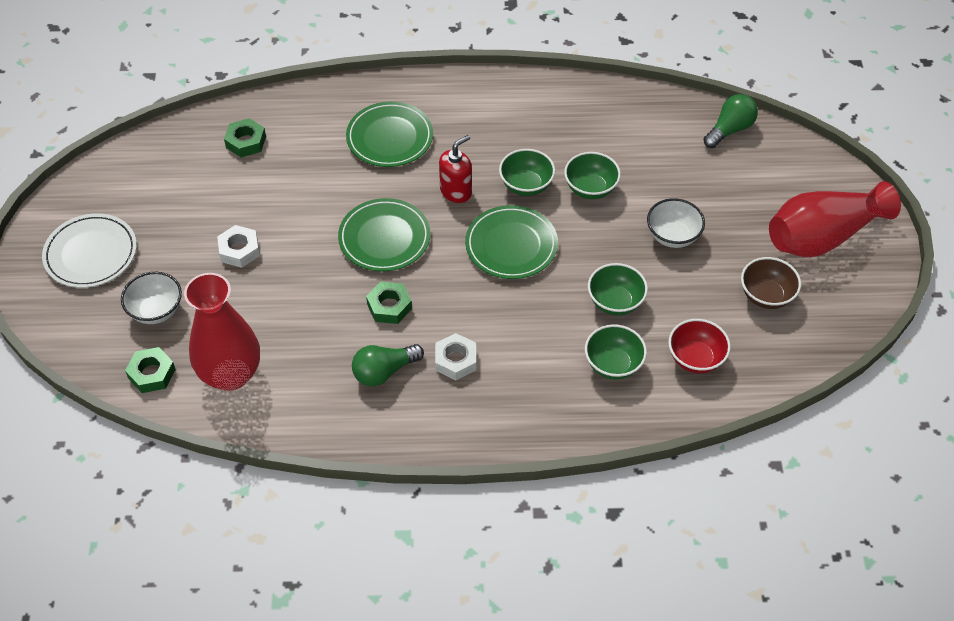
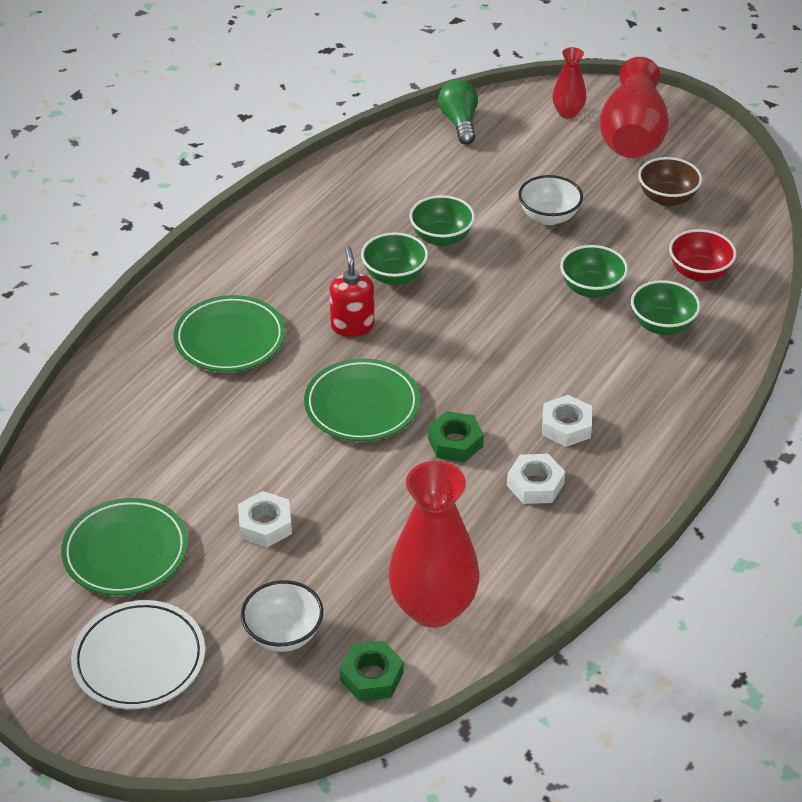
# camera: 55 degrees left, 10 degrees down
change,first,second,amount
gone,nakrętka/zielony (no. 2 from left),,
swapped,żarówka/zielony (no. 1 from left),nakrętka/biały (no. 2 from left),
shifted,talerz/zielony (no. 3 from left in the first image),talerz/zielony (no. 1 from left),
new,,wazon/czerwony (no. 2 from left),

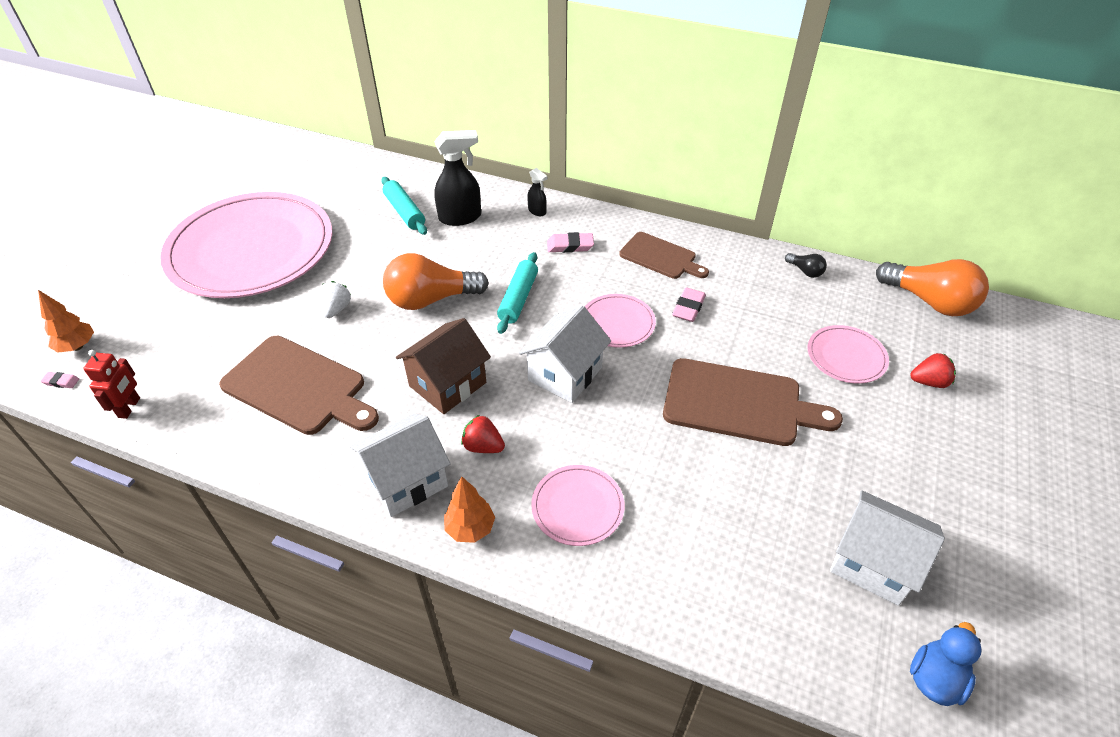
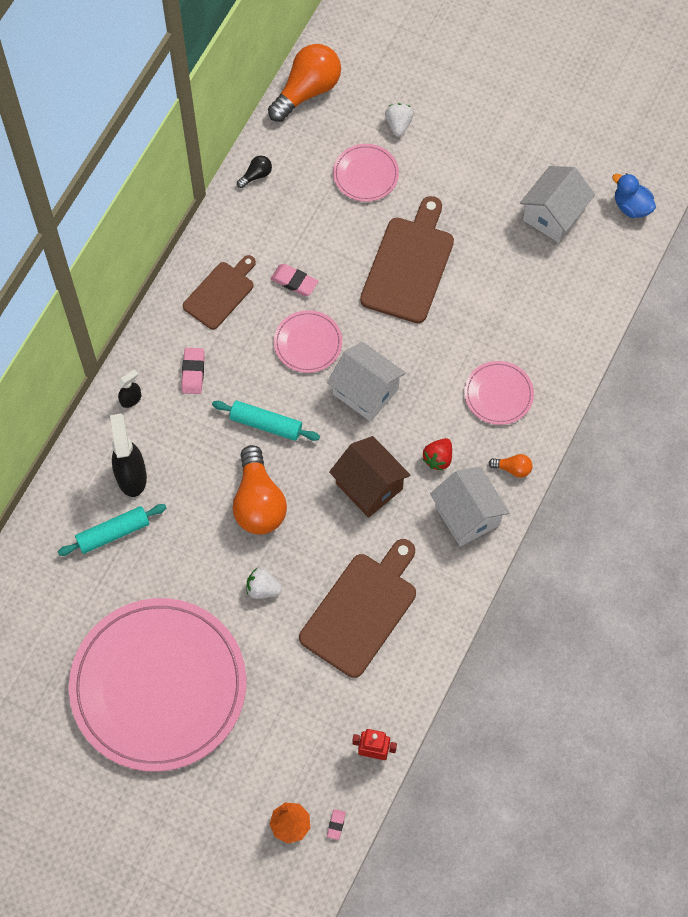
# camera: 85 degrees left, 20 degrees up
change,first,second,amount
swapped,drzewko/pomarańczowy (no. 2 from left),żarówka/pomarańczowy (no. 3 from left),
repainted,truskawka/czerwony (no. 2 from left),truskawka/biały (no. 2 from left),

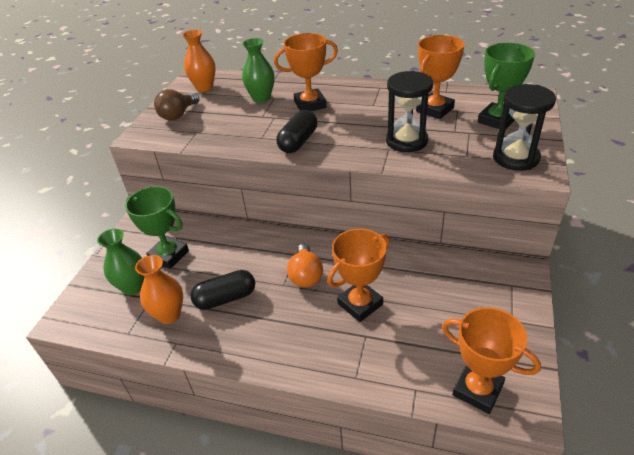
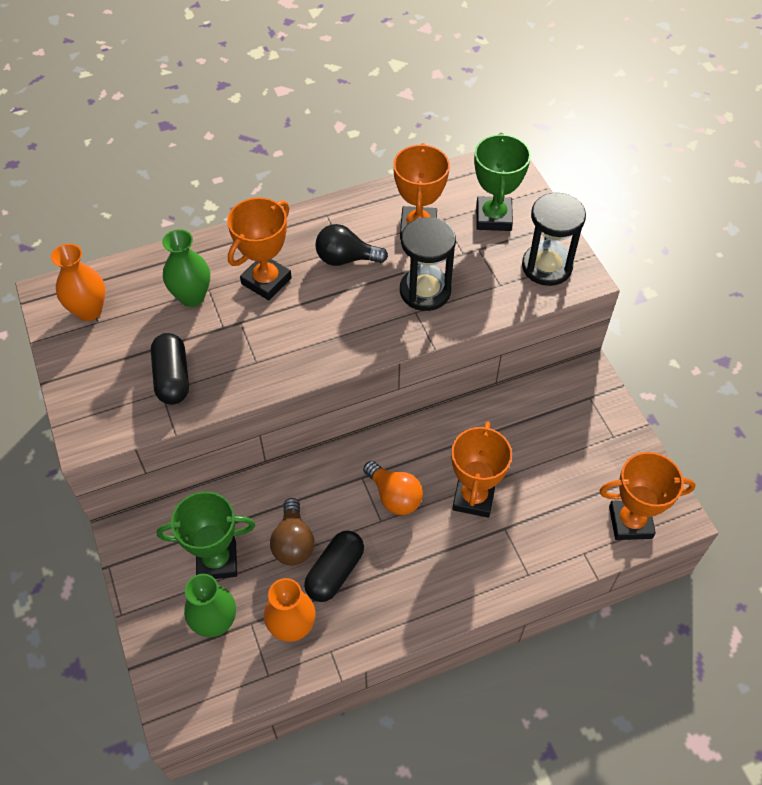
# camera: 40 degrees left, 15 degrees up
change,first,second,amount
shifted,żarówka/brązowy,,
shifted,kapsułka/czarny (no. 2 from left in the first image),kapsułka/czarny (no. 1 from left),
new,,żarówka/czarny,

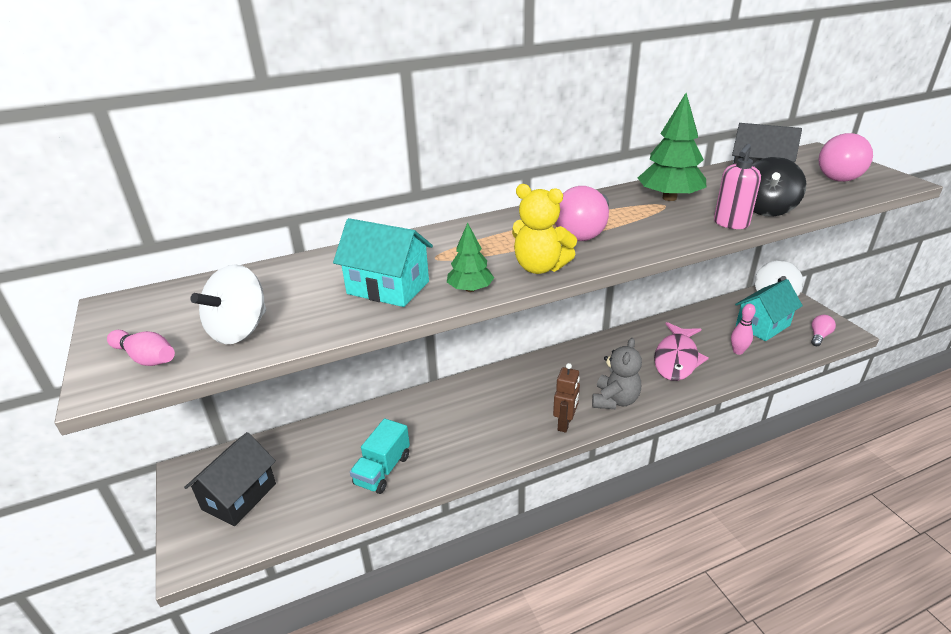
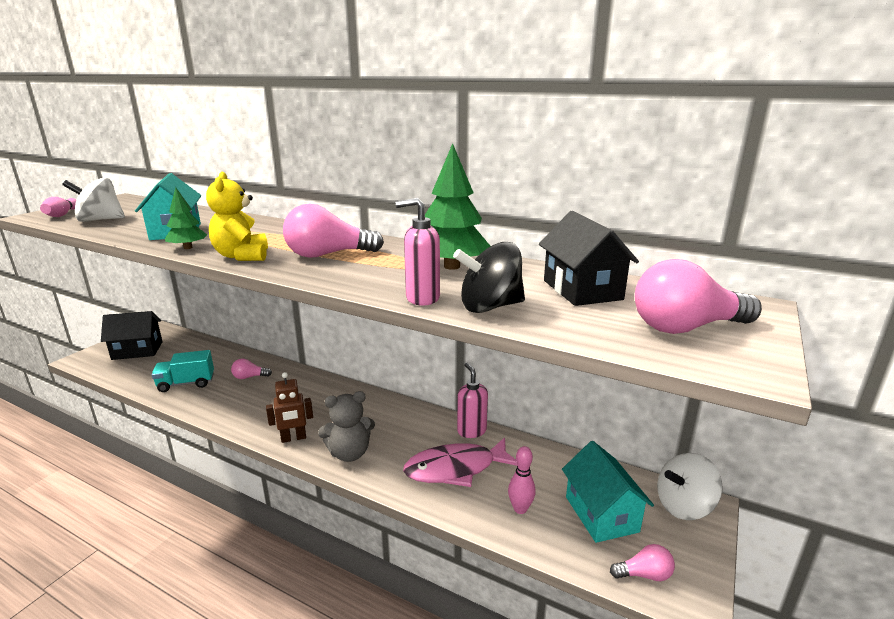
# camera: 50 degrees right, 10 degrees down
change,first,second,amount
rotated,domek/turkusowy (no. 2 from left),,60 degrees clockwise
new,,żarówka/różowy (no. 1 from left),
new,,dozownik mydła/różowy (no. 2 from left),

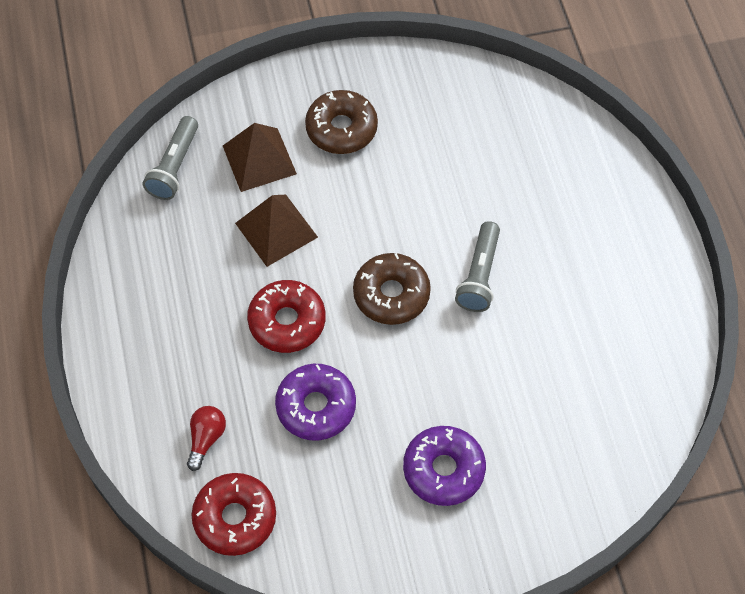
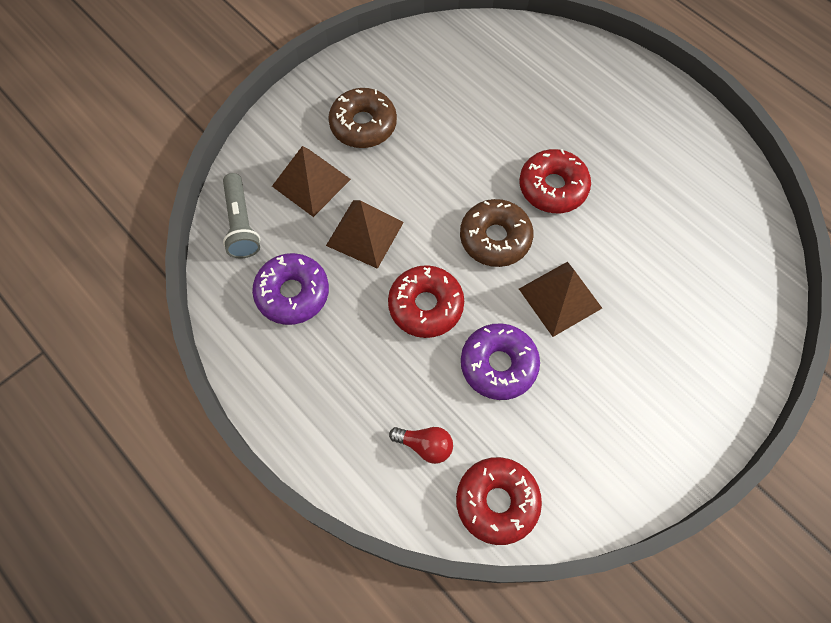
# camera: 30 degrees left, 5 degrees up
change,first,second,amount
rotated,żarówka/czerwony,,120 degrees clockwise
shifted,donut/fioletowy (no. 2 from left in the first image),donut/fioletowy (no. 1 from left),
swapped,latarka/szary (no. 2 from left),donut/czerwony (no. 3 from left),
new,,piramida/brązowy (no. 3 from left),

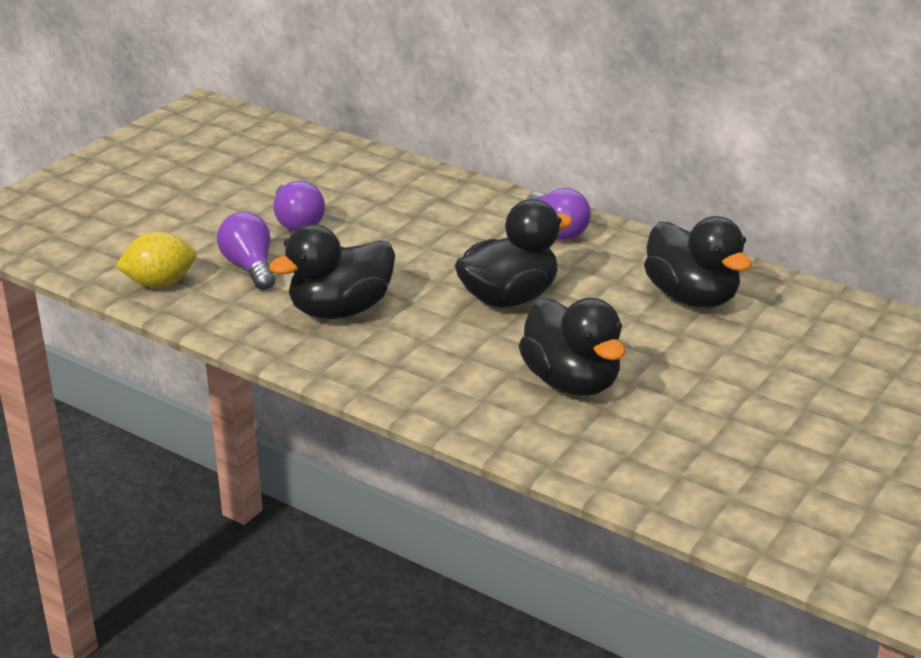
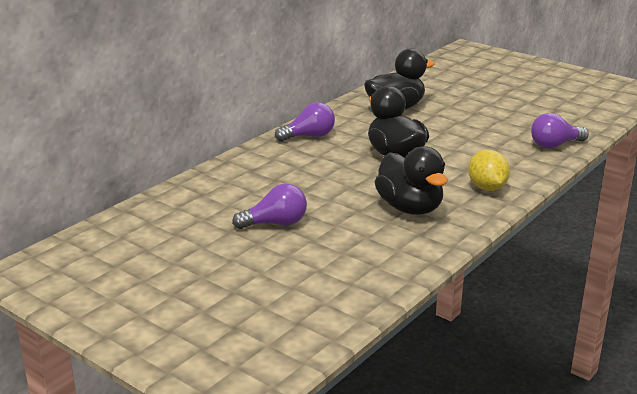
# camera: 85 degrees left, 5 degrees down
change,first,second,amount
shifted,cytryna/żółty,,
shifted,żarówka/fioletowy (no. 1 from left in the first image),żarówka/fioletowy (no. 3 from left),
gone,kaczka/czarny (no. 3 from left),,

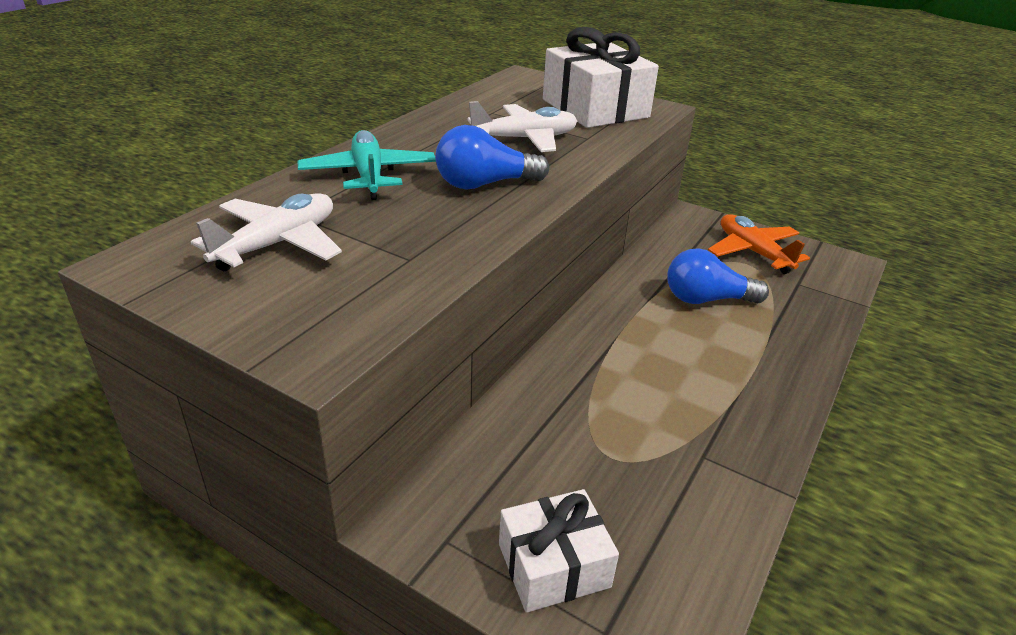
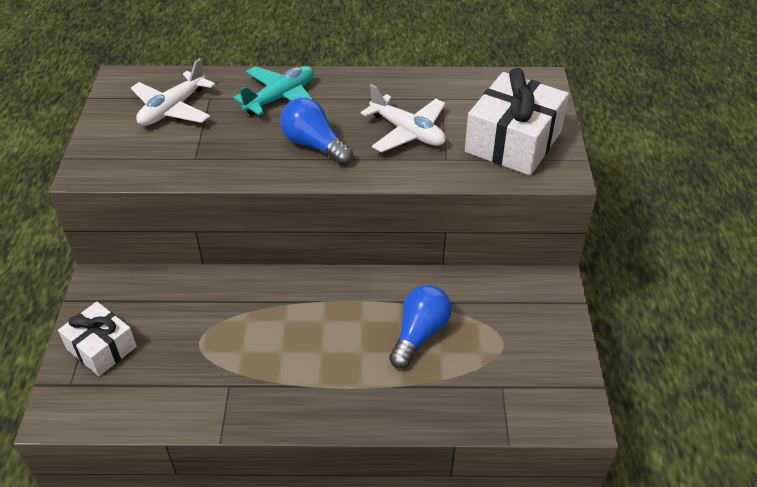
# camera: 60 degrees right, 10 degrees up
change,first,second,amount
rotated,samolot/biały (no. 1 from left),,120 degrees clockwise
rotated,żarówka/niebieski (no. 2 from left),,60 degrees clockwise
gone,samolot/pomarańczowy,,

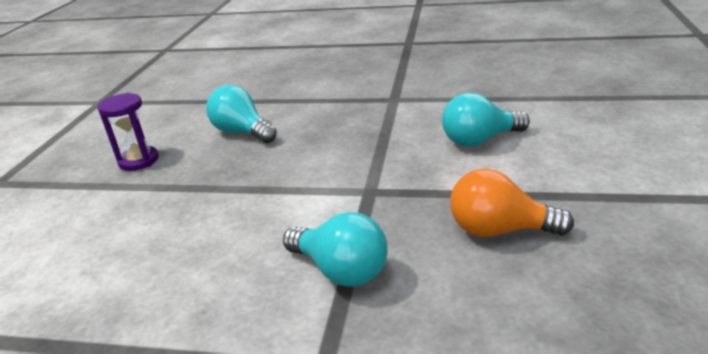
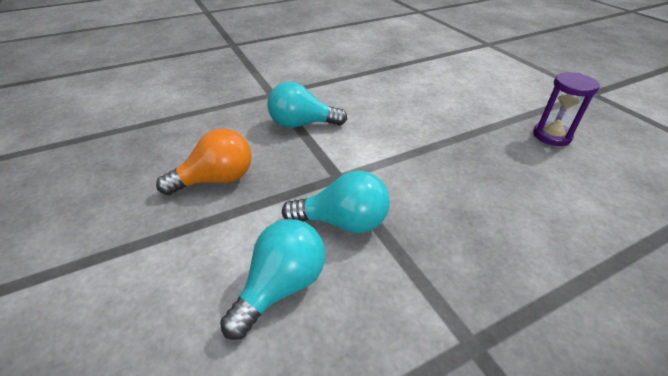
# camera: 140 degrees right, 10 degrees up
change,first,second,amount
shifted,żarówka/turkusowy (no. 1 from left in the first image),żarówka/turkusowy (no. 3 from left),

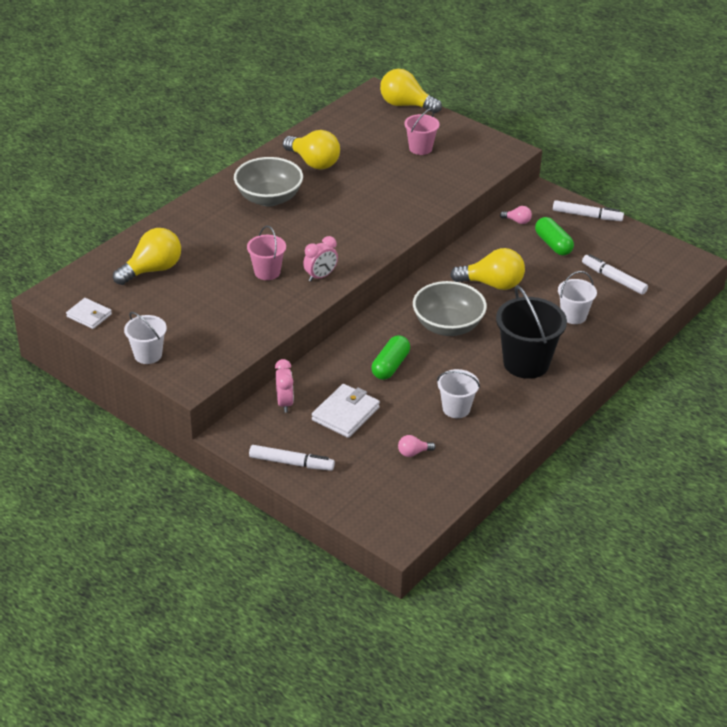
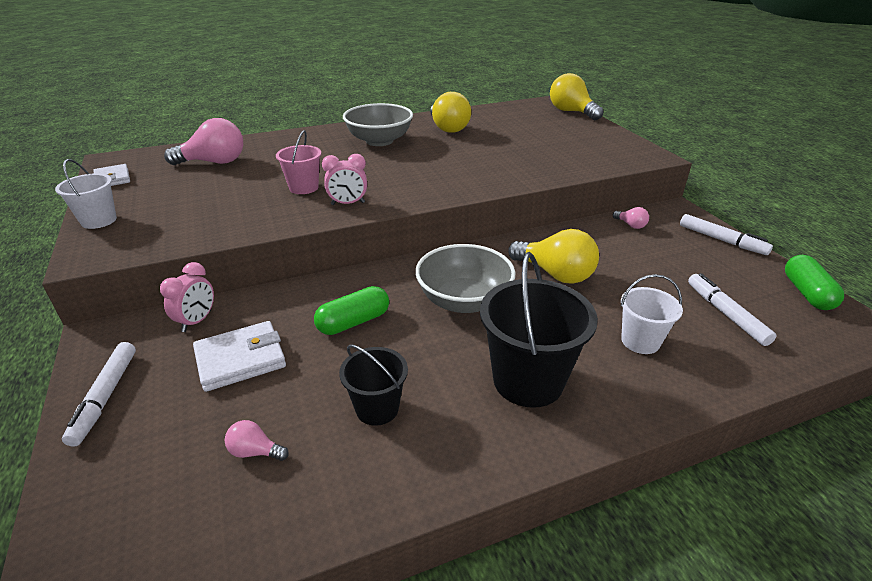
# camera: 30 degrees right, 5 degrees down
change,first,second,amount
repainted,żarówka/żółty (no. 1 from left),żarówka/różowy (no. 1 from left),
rotated,flamaster/biały (no. 1 from left),,45 degrees clockwise
gone,wiadro/różowy (no. 2 from left),,
repainted,wiadro/biały (no. 2 from left),wiadro/czarny (no. 1 from left),
shifted,kapsułka/zielony (no. 2 from left),,

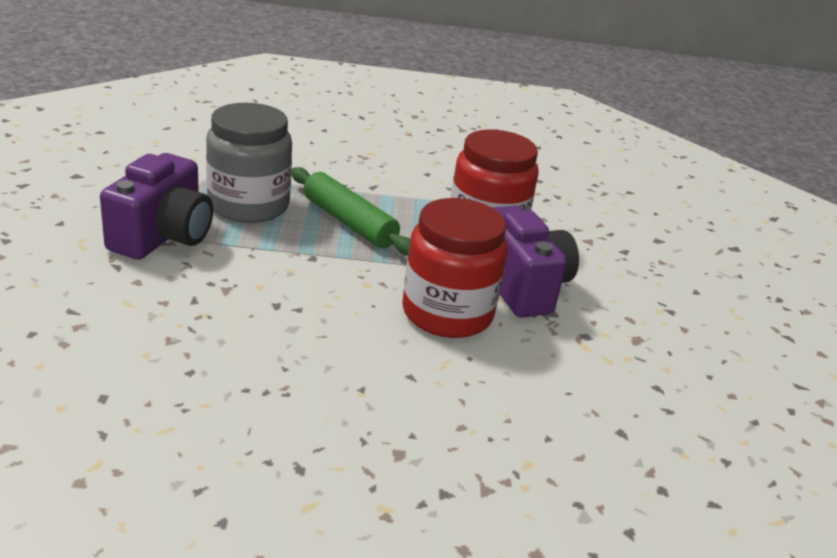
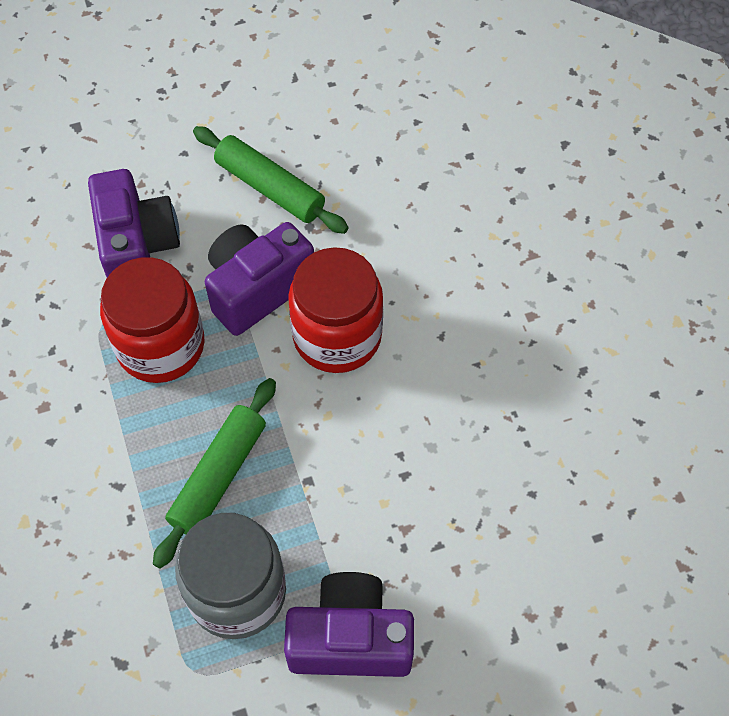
# camera: 105 degrees left, 30 degrees up
change,first,second,amount
new,,aparat fotograficzny/fioletowy (no. 1 from left),
new,,wałek do ciasta/zielony (no. 2 from left),

